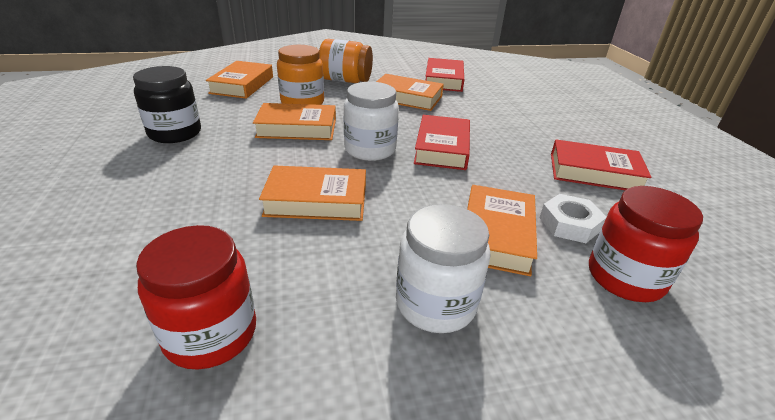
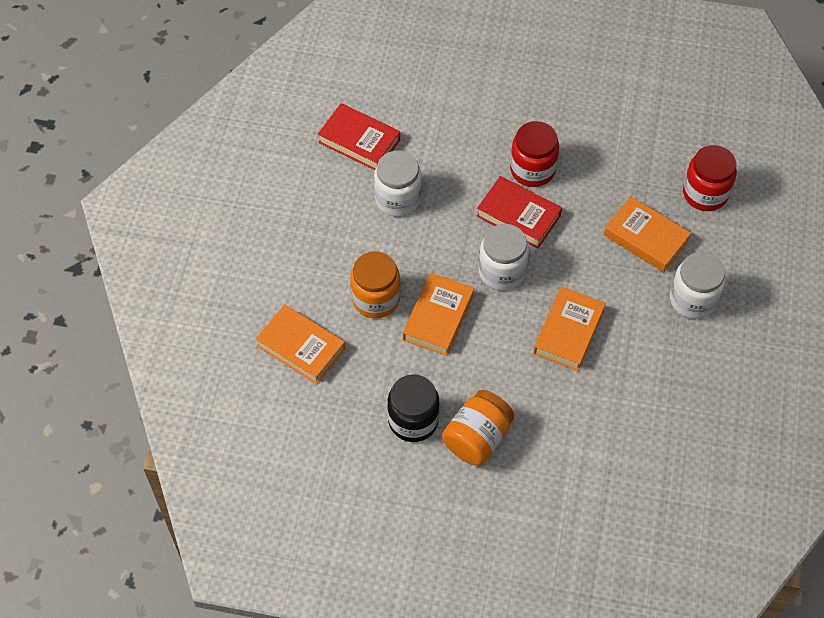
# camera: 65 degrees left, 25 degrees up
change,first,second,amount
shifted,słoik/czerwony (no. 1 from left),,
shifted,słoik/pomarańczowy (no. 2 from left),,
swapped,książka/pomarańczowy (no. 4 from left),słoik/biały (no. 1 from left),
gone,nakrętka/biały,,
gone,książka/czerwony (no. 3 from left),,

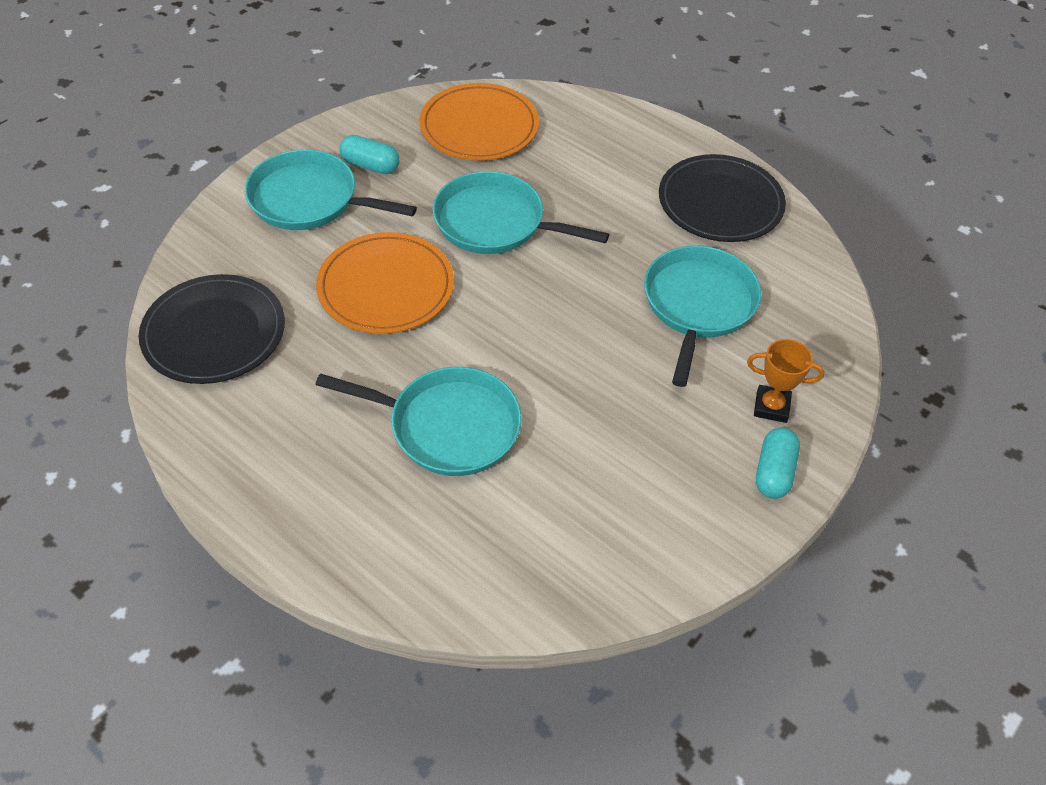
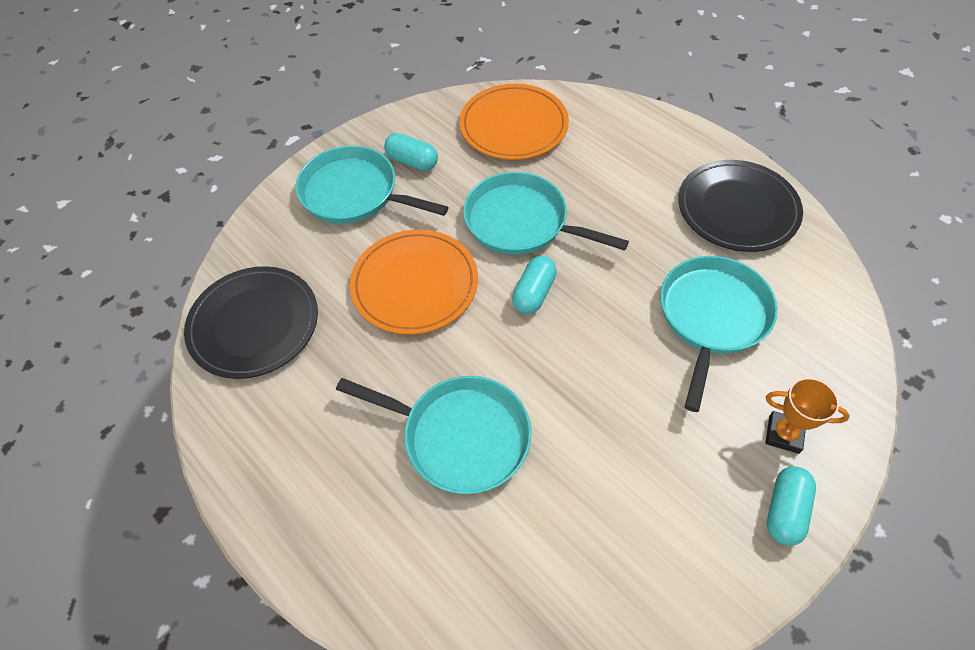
# camera: 10 degrees right, 5 degrees up
change,first,second,amount
new,,kapsułka/turkusowy (no. 2 from left),

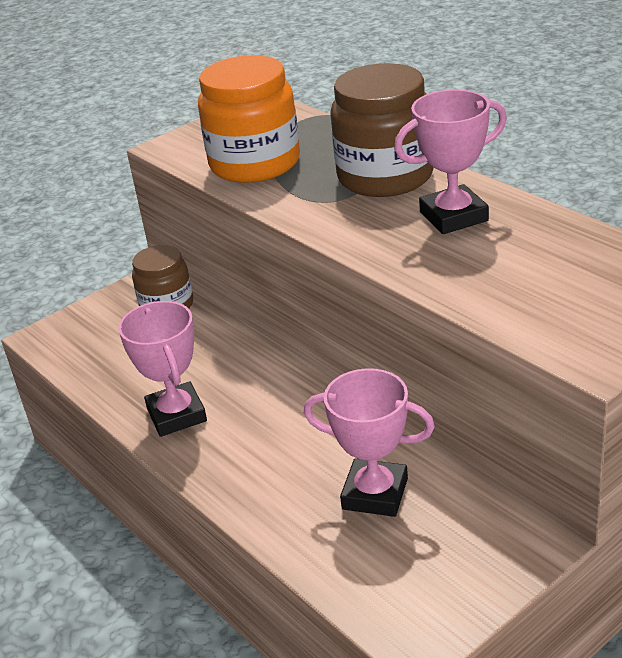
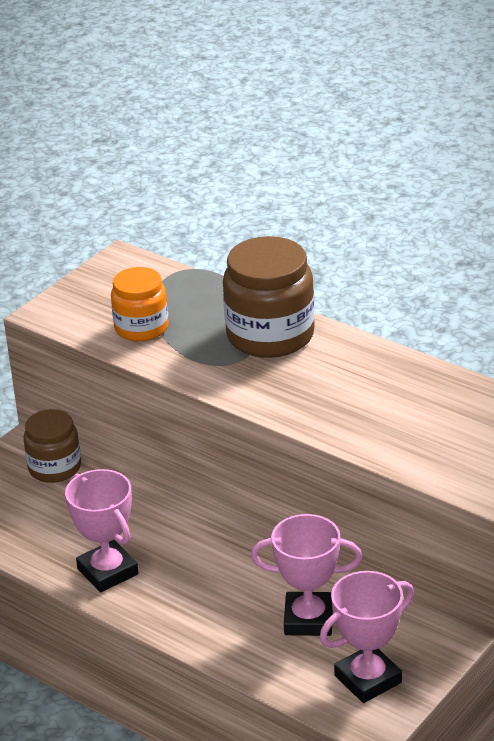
# camera: 15 degrees left, 0 degrees up
change,first,second,amount
scaled,słoik/pomarańczowy,,x0.63
shifted,puchar/różowy (no. 3 from left),,

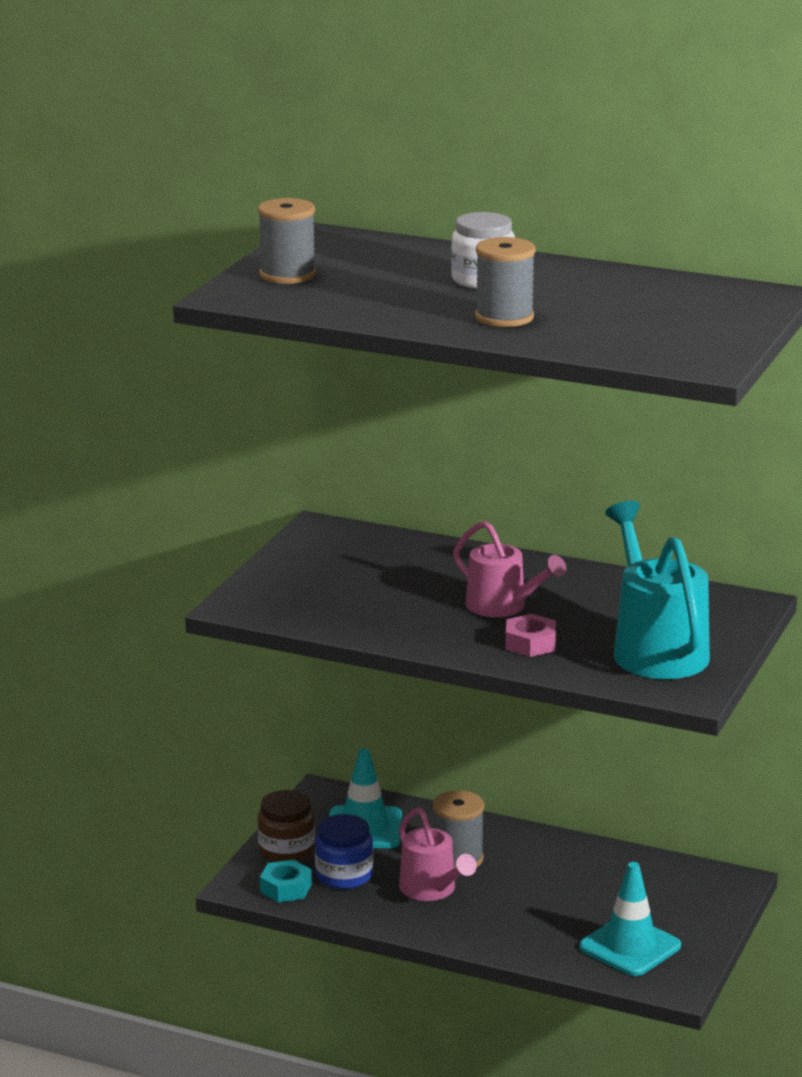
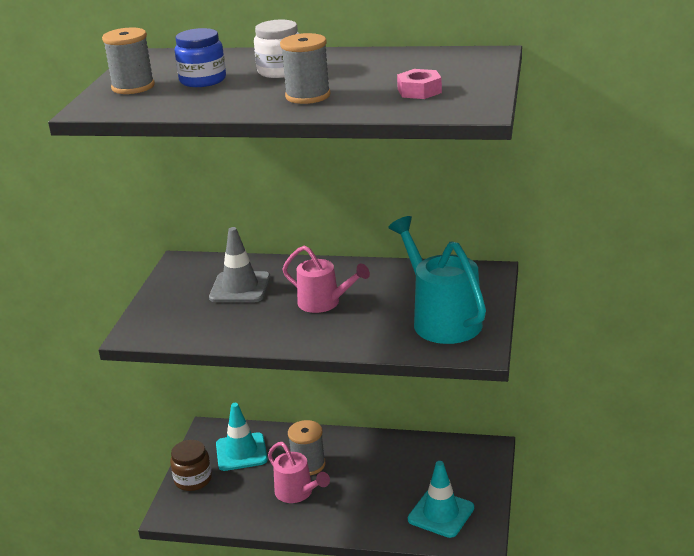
# camera: 10 degrees left, 5 degrees up
change,first,second,amount
gone,nakrętka/turkusowy,,
shifted,słoik/niebieski,,
shifted,nakrętka/różowy,,
new,,pachołek/szary,

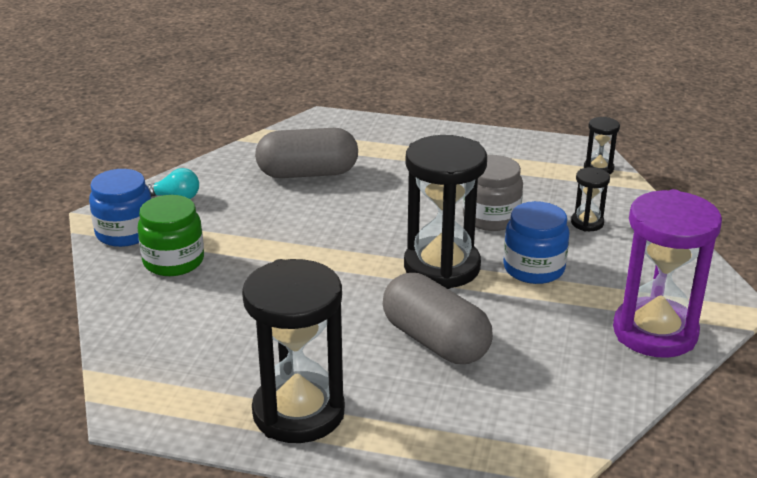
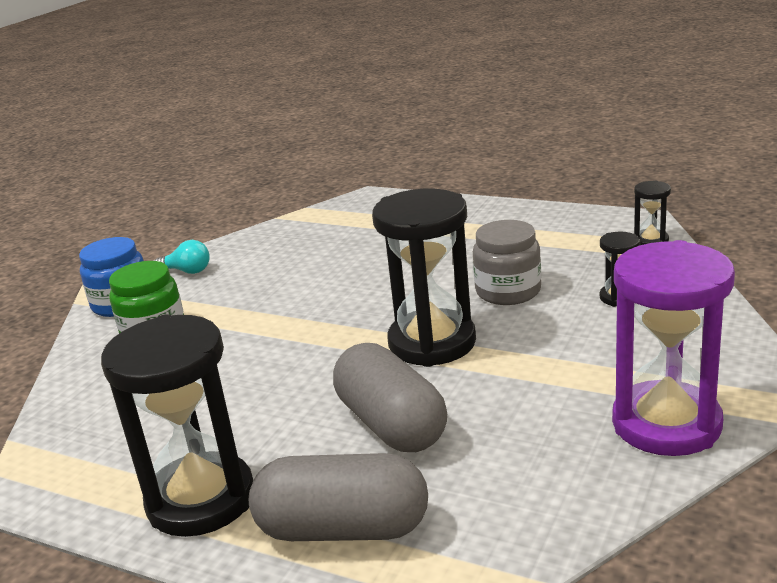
# camera: 15 degrees right, 5 degrees down
change,first,second,amount
shifted,kapsułka/szary (no. 1 from left),,
gone,słoik/niebieski (no. 2 from left),,

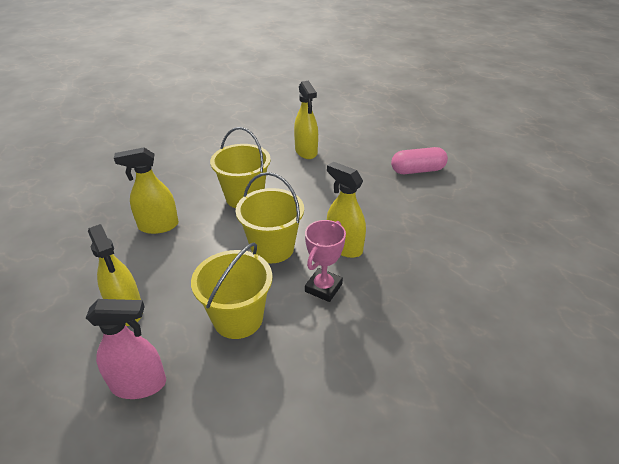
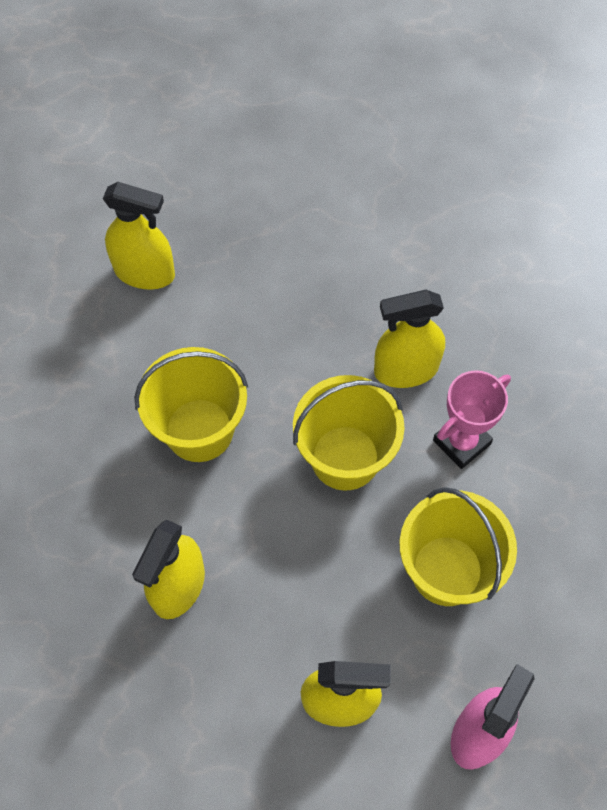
# camera: 55 degrees left, 25 degrees up
change,first,second,amount
rotated,puchar/różowy,,75 degrees clockwise
gone,kapsułka/różowy,,

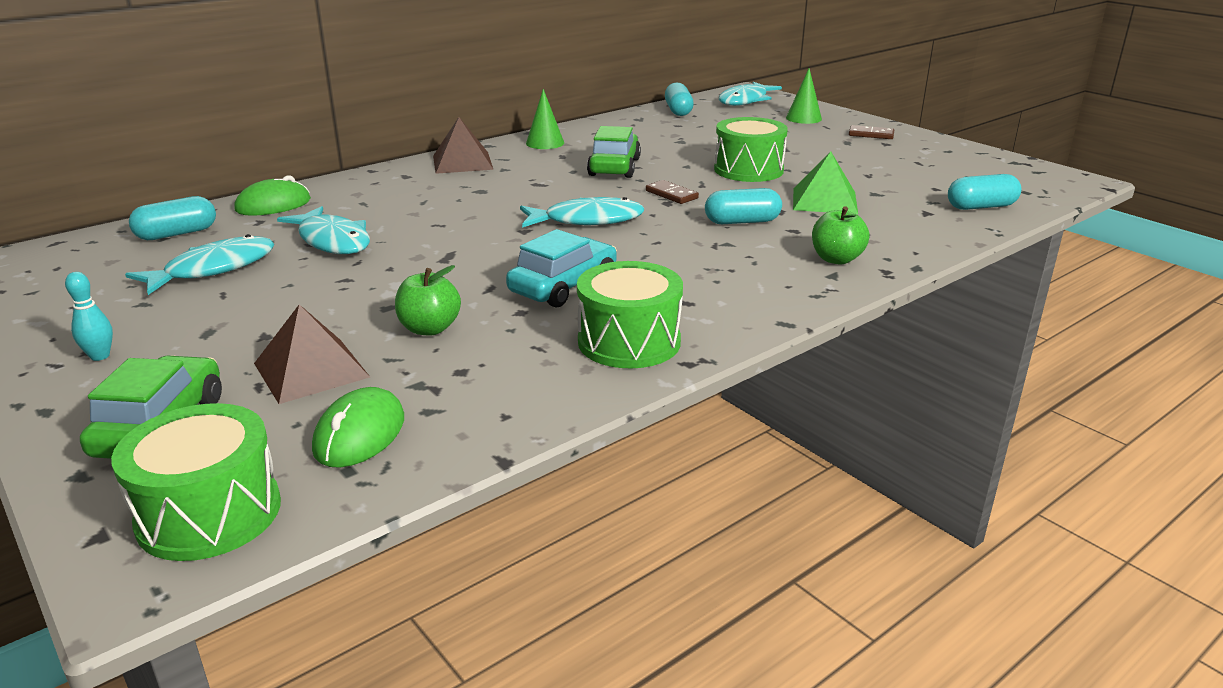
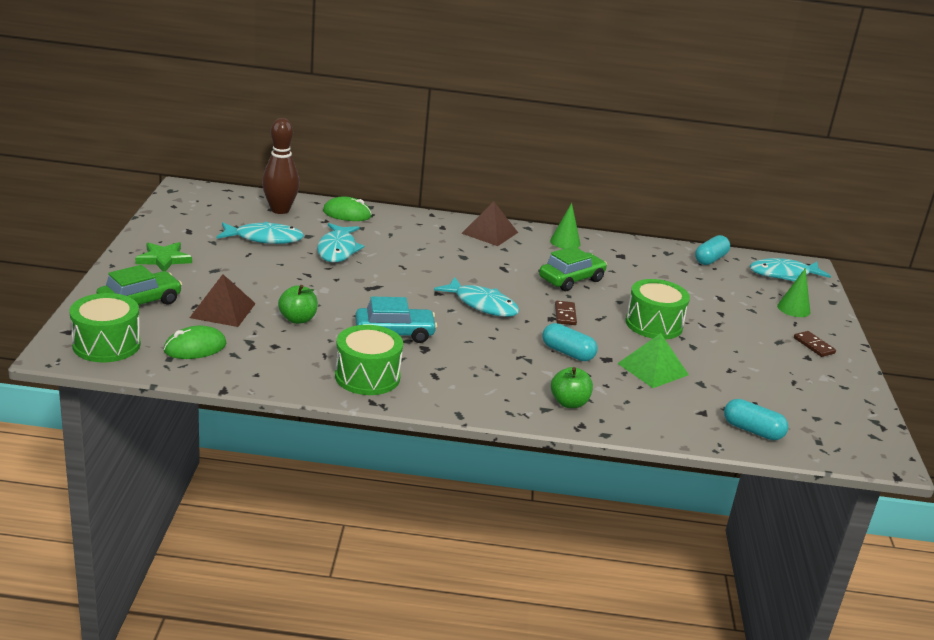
# camera: 40 degrees right, 0 degrees up
change,first,second,amount
swapped,kręgiel/turkusowy,gwiazda/zielony,
swapped,kapsułka/turkusowy (no. 1 from left),kręgiel/brązowy,

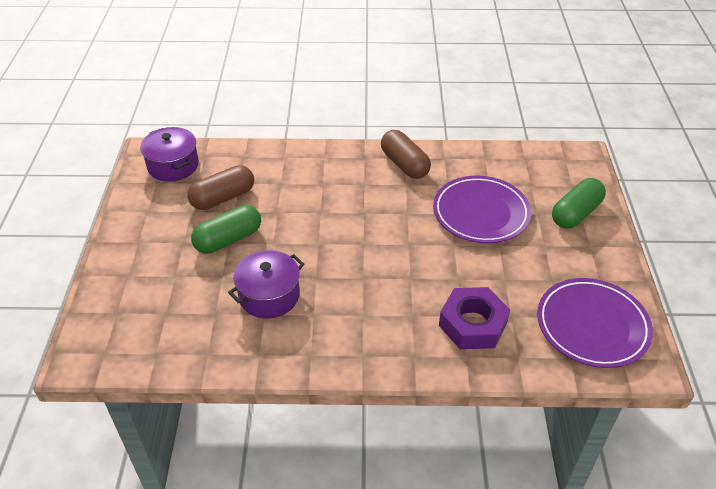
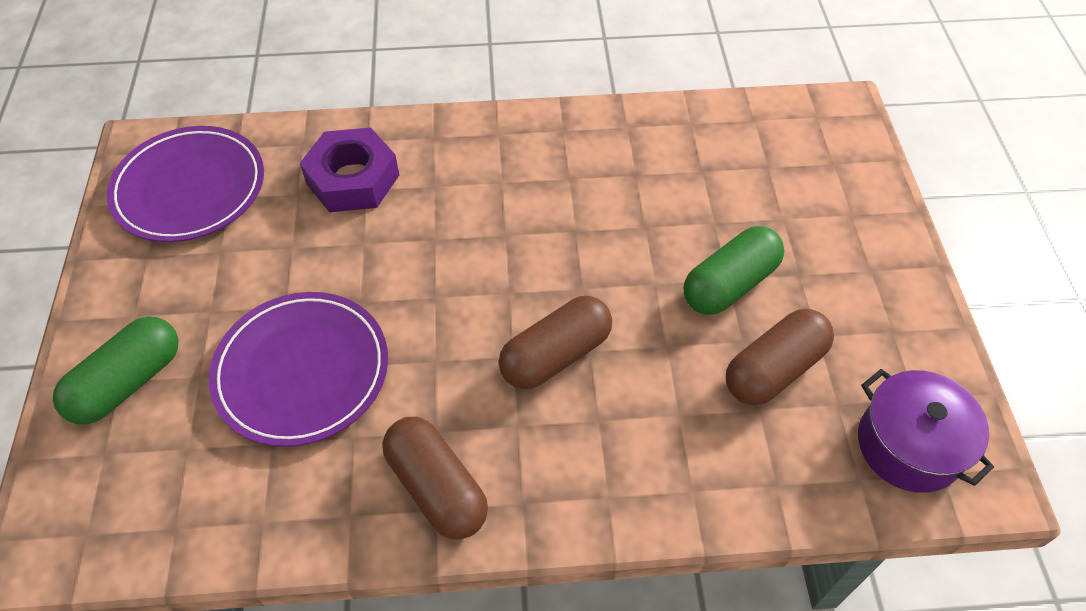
# camera: 175 degrees right, 10 degrees up
change,first,second,amount
gone,garnek/fioletowy (no. 2 from left),,
new,,kapsułka/brązowy (no. 2 from left),

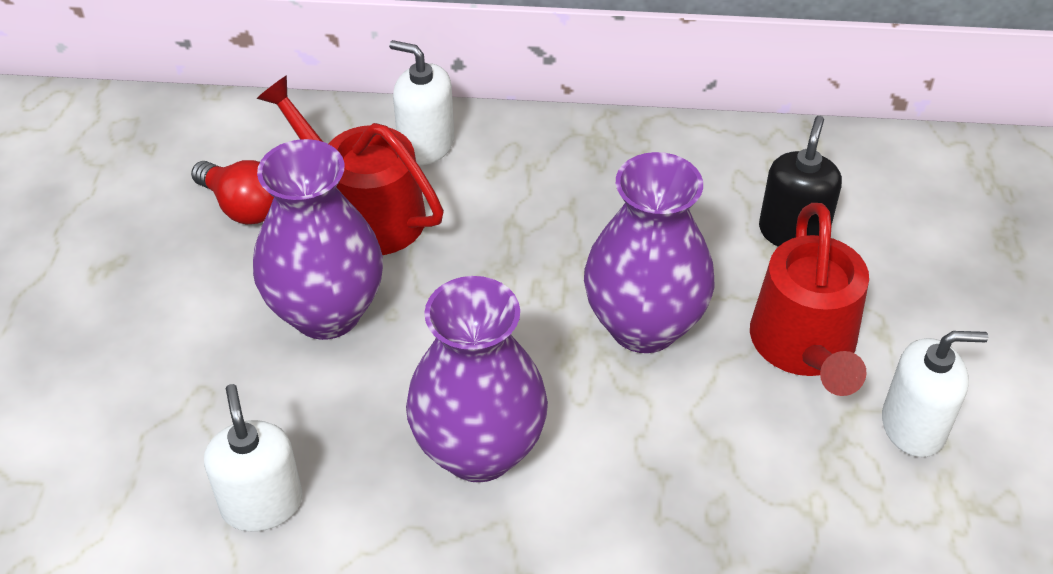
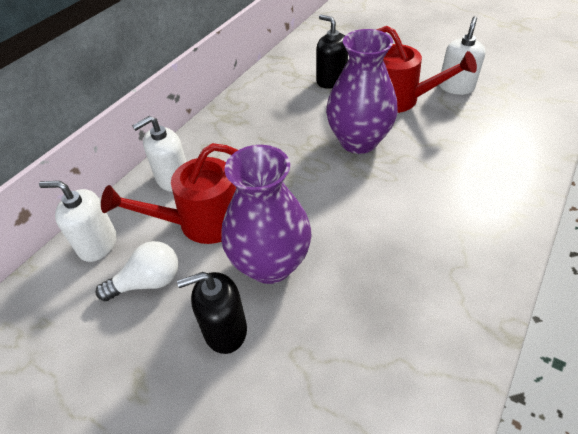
# camera: 60 degrees left, 0 degrees up
change,first,second,amount
repainted,żarówka/czerwony,żarówka/biały,
shifted,dozownik mydła/biały (no. 1 from left),,
gone,wazon/fioletowy (no. 2 from left),,
new,,dozownik mydła/czarny (no. 1 from left),

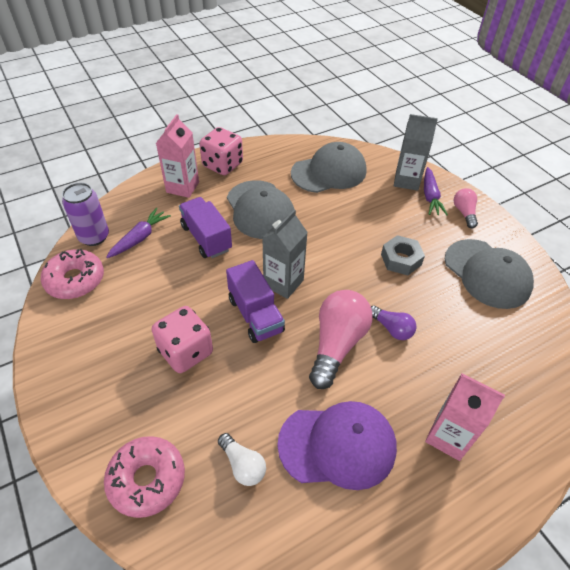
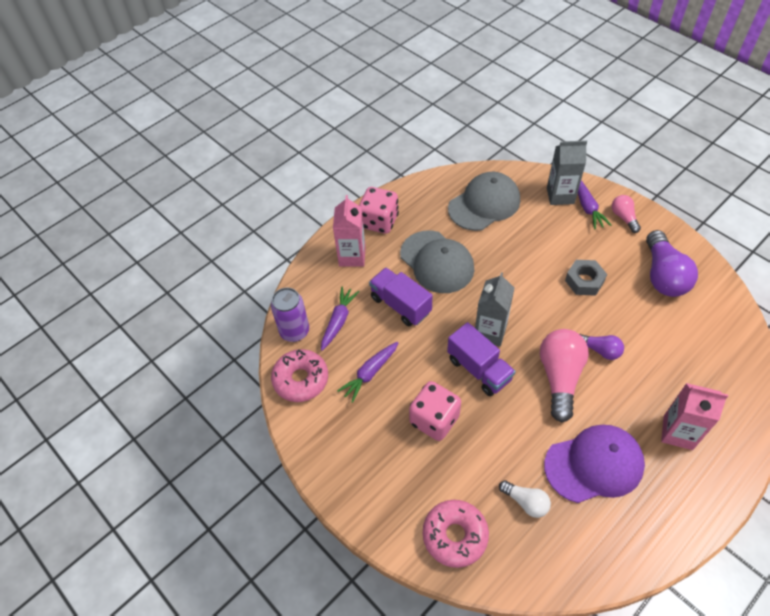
# camera: 10 degrees left, 5 degrees up
change,first,second,amount
swapped,czapka/szary (no. 3 from left),żarówka/fioletowy (no. 2 from left),
new,,marchewka/fioletowy (no. 2 from left),

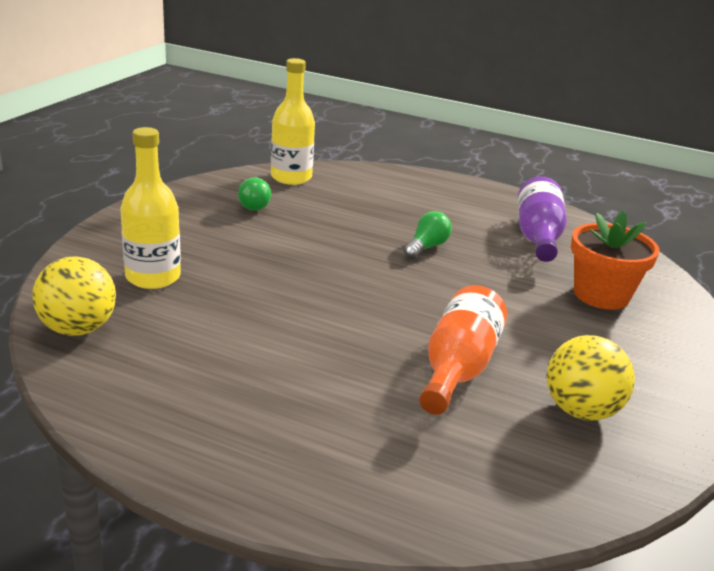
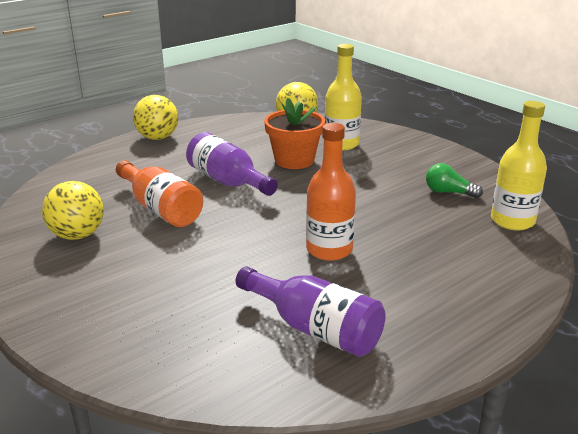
# camera: 120 degrees right, 0 degrees up
change,first,second,amount
swapped,żarówka/zielony (no. 2 from left),butelka/pomarańczowy (no. 2 from left),
shifted,doniczka/pomarańczowy,,
new,,piłka/żółty (no. 2 from left),
new,,butelka/fioletowy (no. 1 from left),

